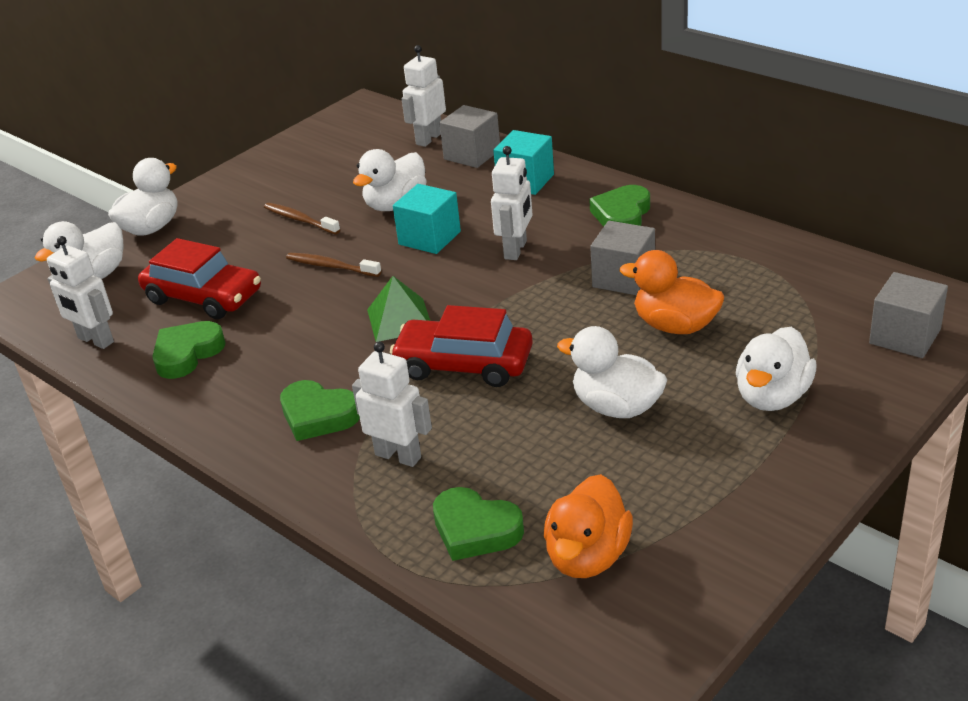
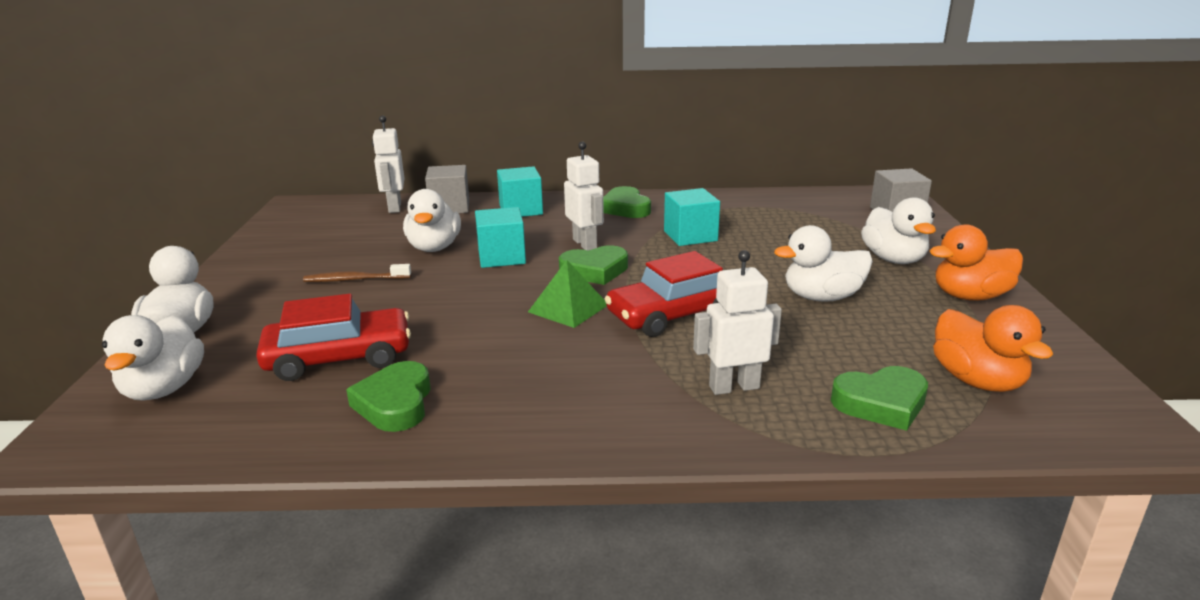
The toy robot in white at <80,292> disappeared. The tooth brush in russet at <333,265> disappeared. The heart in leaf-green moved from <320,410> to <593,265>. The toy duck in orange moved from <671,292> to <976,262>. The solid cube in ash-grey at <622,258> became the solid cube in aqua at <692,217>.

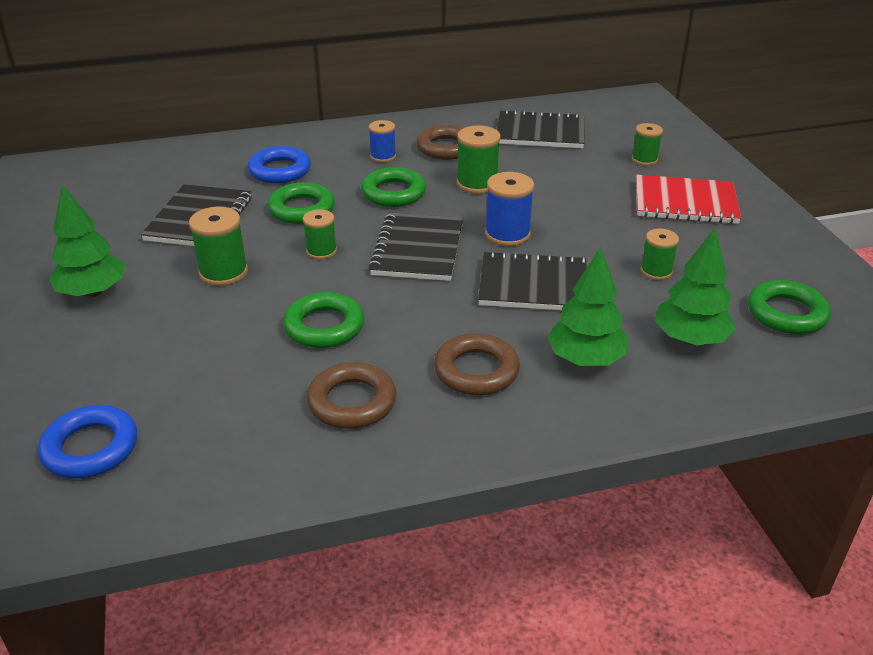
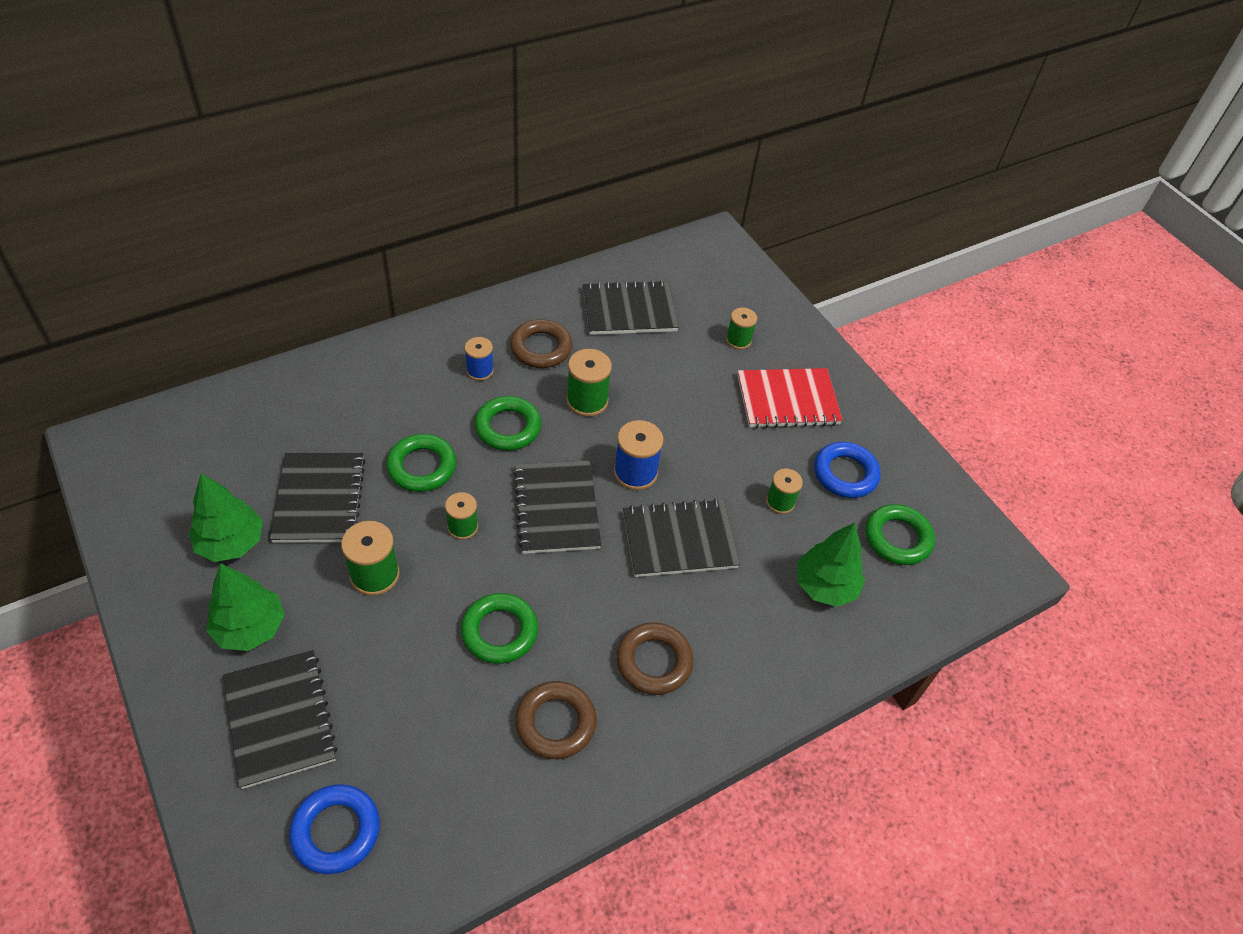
The notepad in ebony at <280,719> appeared. The ring in cobalt moved from <279,164> to <847,470>. The toy tree in leaf-green moved from <587,306> to <226,517>.

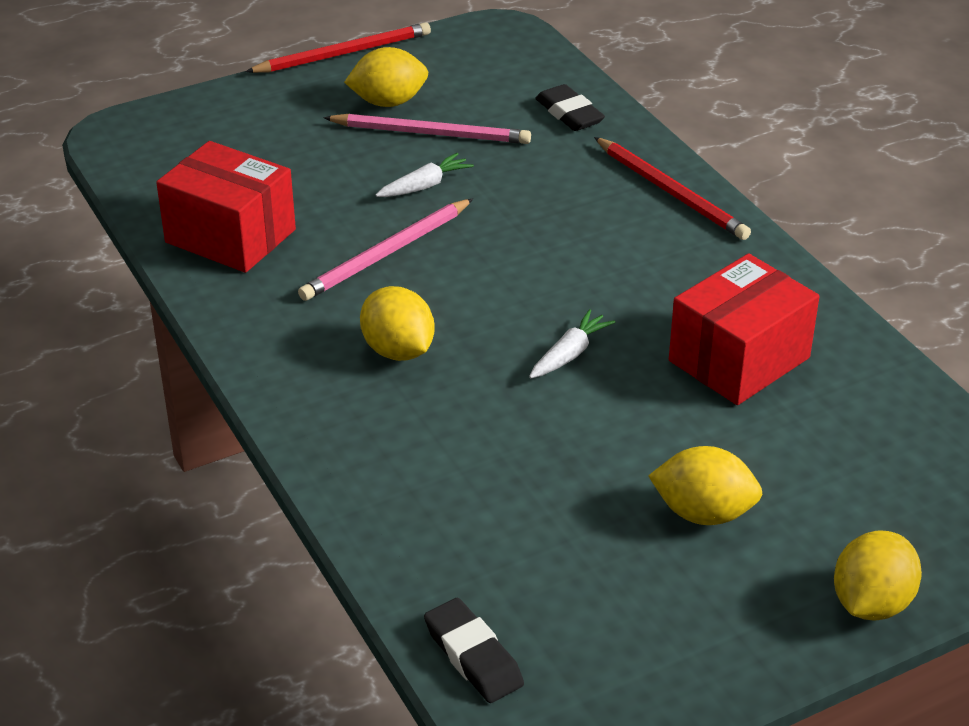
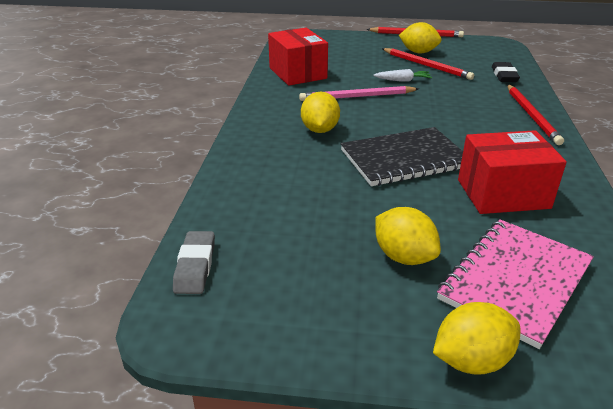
The notepad in pink at <515,284> appeared. The root vegetable in white at <572,343> was replaced by the notepad in ebony at <402,156>. The wooden pencil in pink at <427,129> became the wooden pencil in crimson at <428,64>. The pencil eraser in ebony at <474,650> became the pencil eraser in ash-grey at <194,262>.

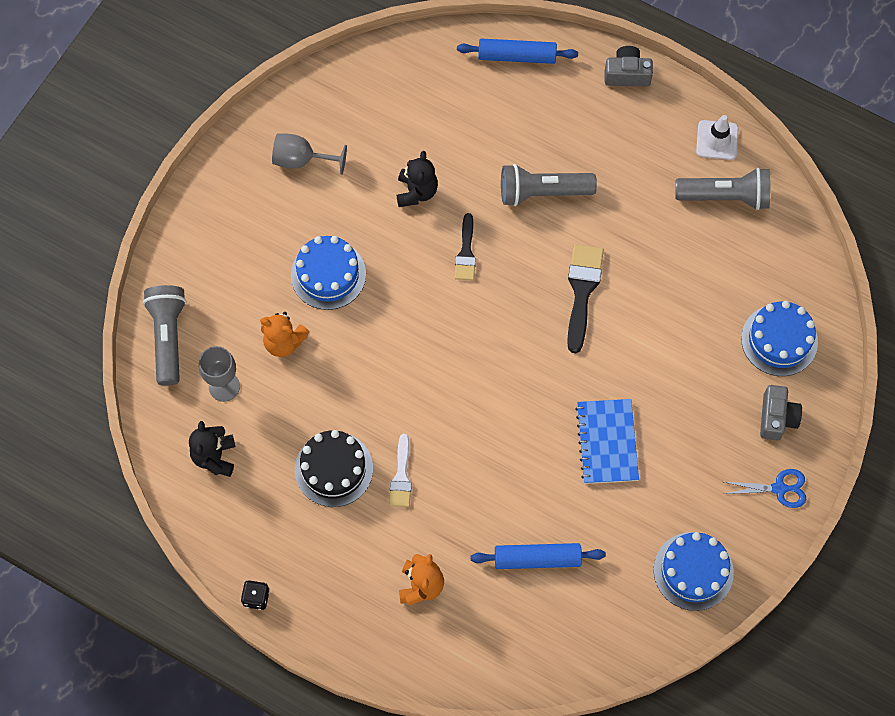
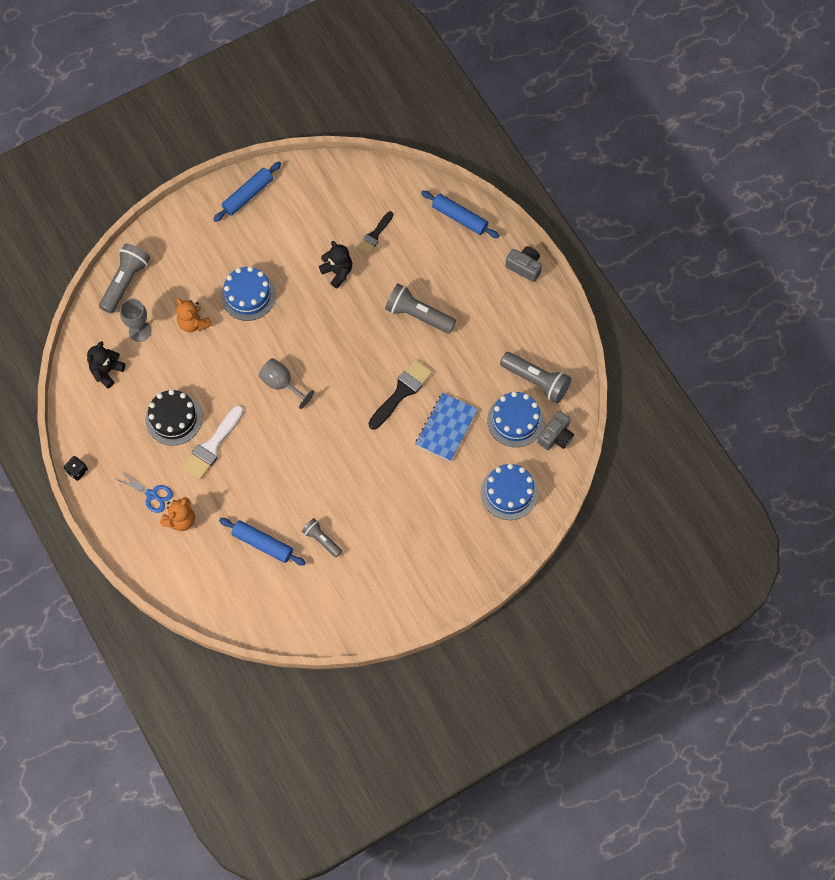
The safety cone in white at <717,137> disappeared. The dough roller in cobalt at <247,192> appeared. The torch in ash-grey at <322,538> appeared. The chalice in ash-grey moved from <309,154> to <286,383>. The paint brush in ebony moved from <465,247> to <375,232>. The notepad in cobalt moved from <607,441> to <446,427>. The gateau in cobalt moved from <694,571> to <515,419>. The scissors in cobalt moved from <765,488> to <144,492>. The photo camera in ash-grey moved from <781,412> to <555,430>. The stuffed bear in ebony at <417,179> turned 75 degrees counterclockwise. The paint brush in white at <400,470> changed to 1.57 times the size.

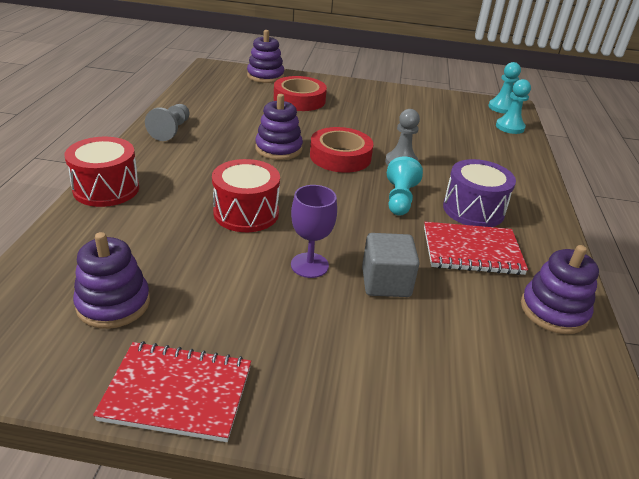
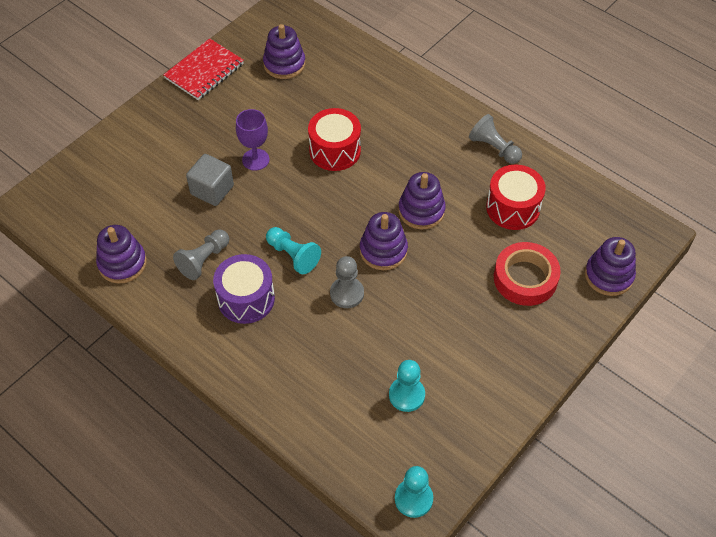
The snare drum in crimson moved from <101,172> to <516,197>. The pawn in aqua moved from <513,106> to <407,386>. The sticky tape in crimson at <342,150> was replaced by the stacking rings in purple at <384,241>. The notepad in crimson at <476,248> was replaced by the pawn in ash-grey at <201,254>.

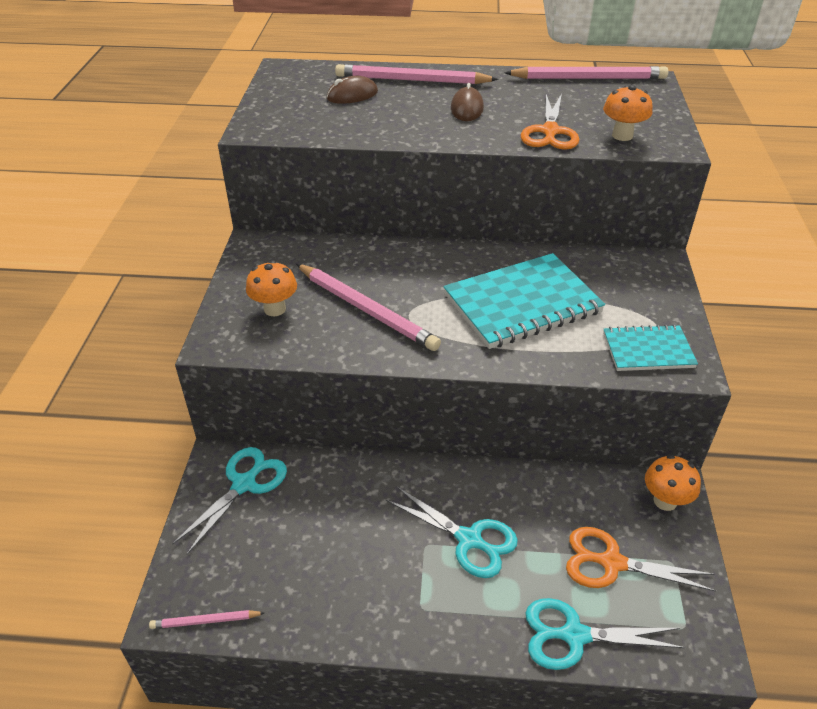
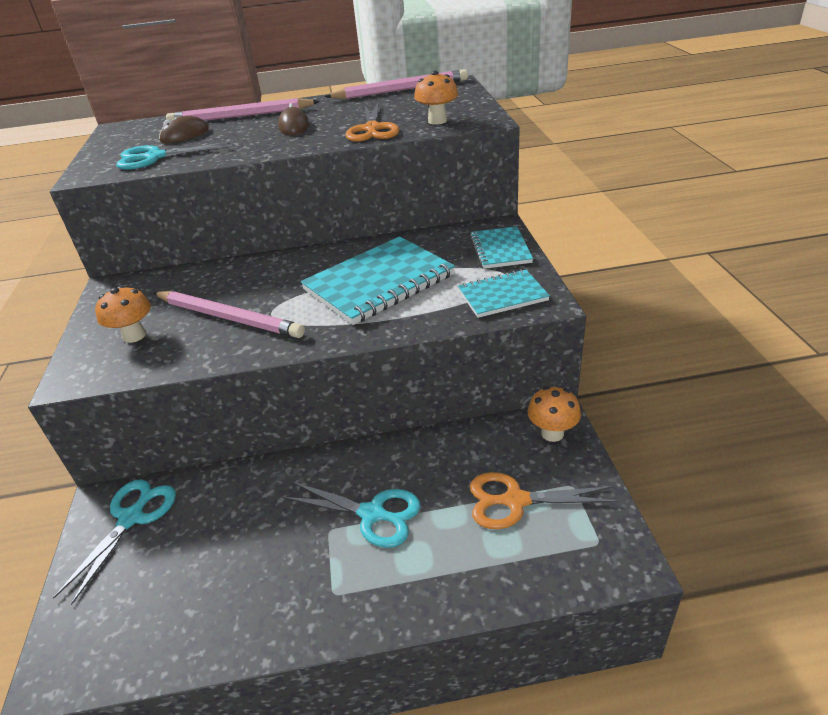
The wooden pencil in pink at <207,619> disappeared. The notepad in aqua at <501,247> appeared. The scissors in aqua moved from <605,634> to <174,155>.

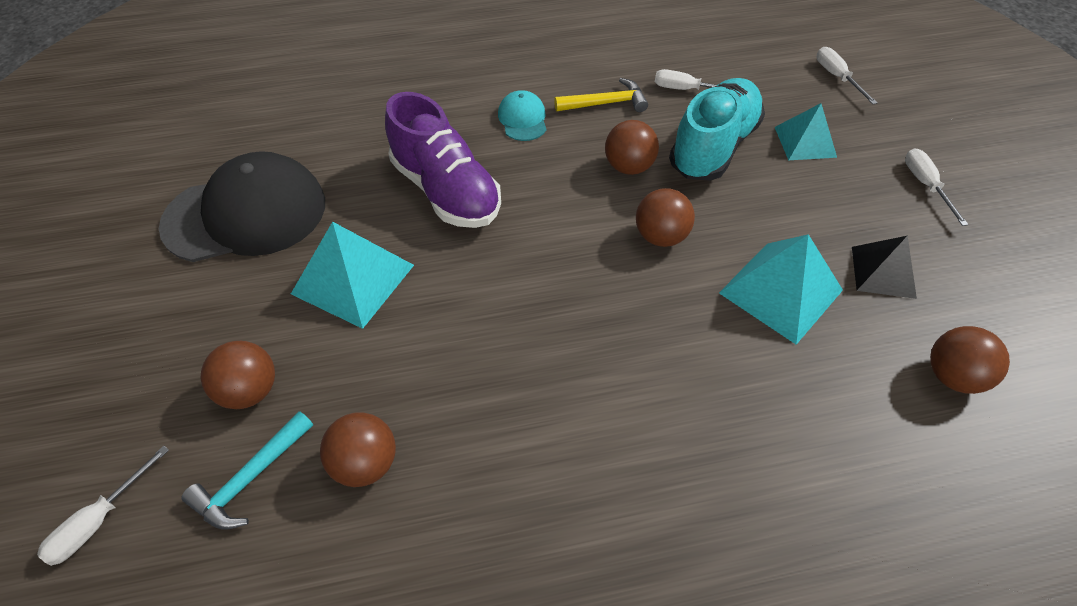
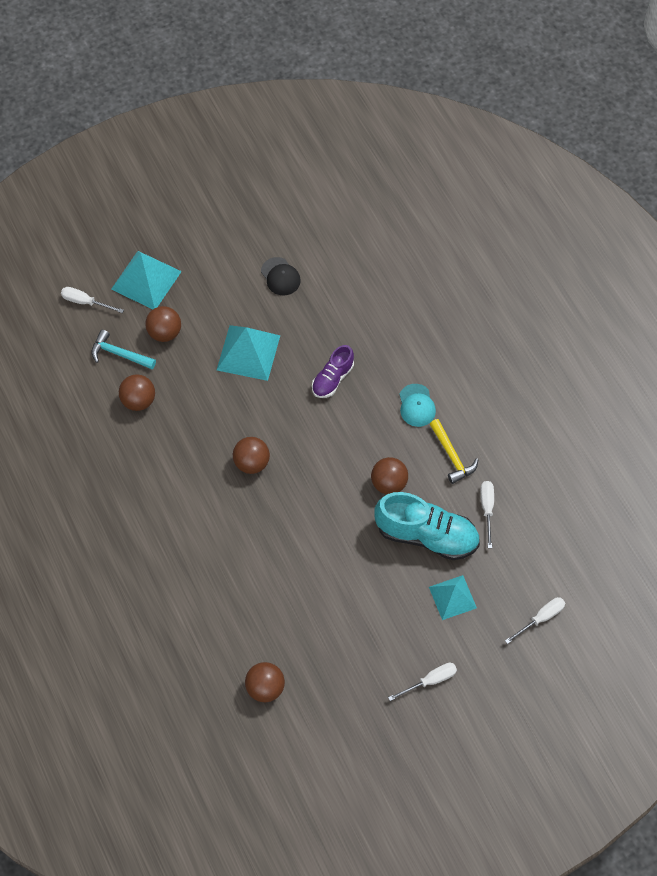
The pyramid in ebony at <884,267> disappeared. The sphere in russet moved from <665,217> to <251,455>. The pyramid in aqua moved from <781,289> to <146,280>. The baseball cap in aqua at <522,115> turned 105 degrees clockwise. The baseball cap in ebony at <242,206> changed to 0.45 times the size. The shoe in purple at <443,160> changed to 0.57 times the size.

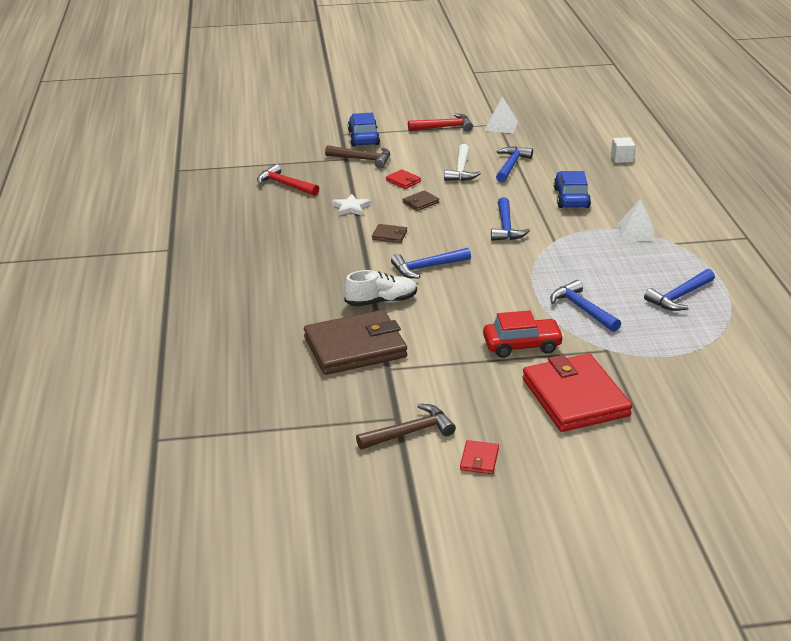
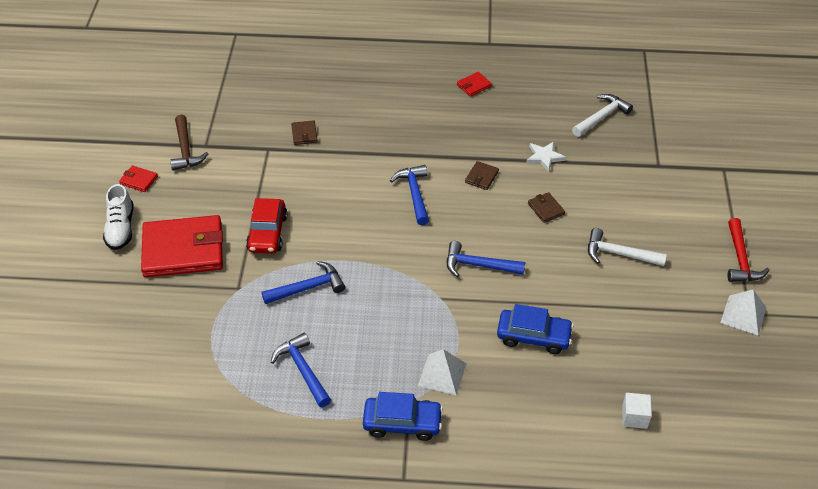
The hammer in russet at <357,157> disappeared. The hammer in cobalt at <514,164> disappeared. The shoe in white moved from <380,288> to <118,217>. The automobile in cobalt moved from <364,130> to <403,416>. The wallet in crimson moved from <403,179> to <474,84>. The hammer in crimson at <288,180> became the hammer in white at <602,115>. The wallet in russet at <355,342> changed to 0.41 times the size.

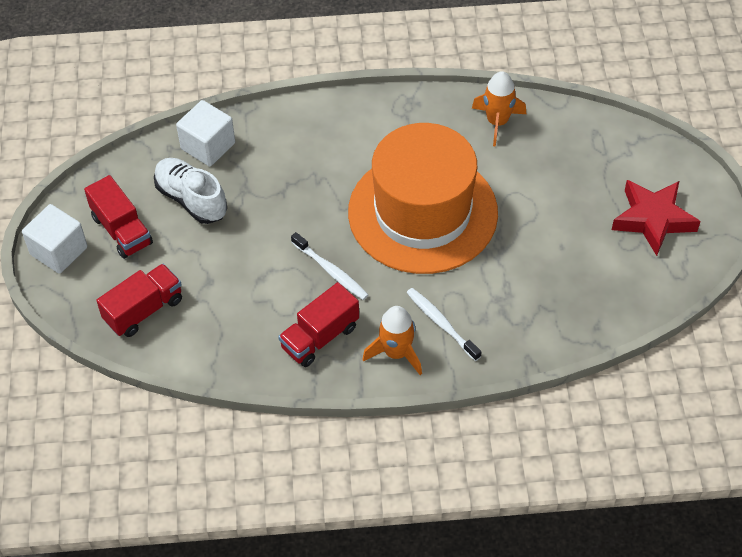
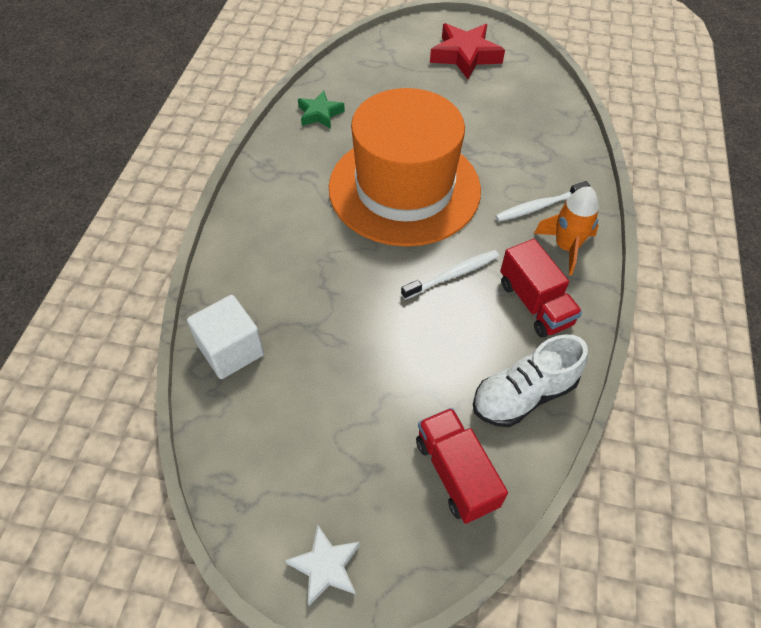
The toy truck in crimson at <118,217> disappeared. The shoe in white moved from <190,191> to <530,380>. The solid cube in white at <55,239> was replaced by the five-pointed star in white at <322,565>. The rocket in orange at <499,109> was replaced by the five-pointed star in leaf-green at <321,110>.

